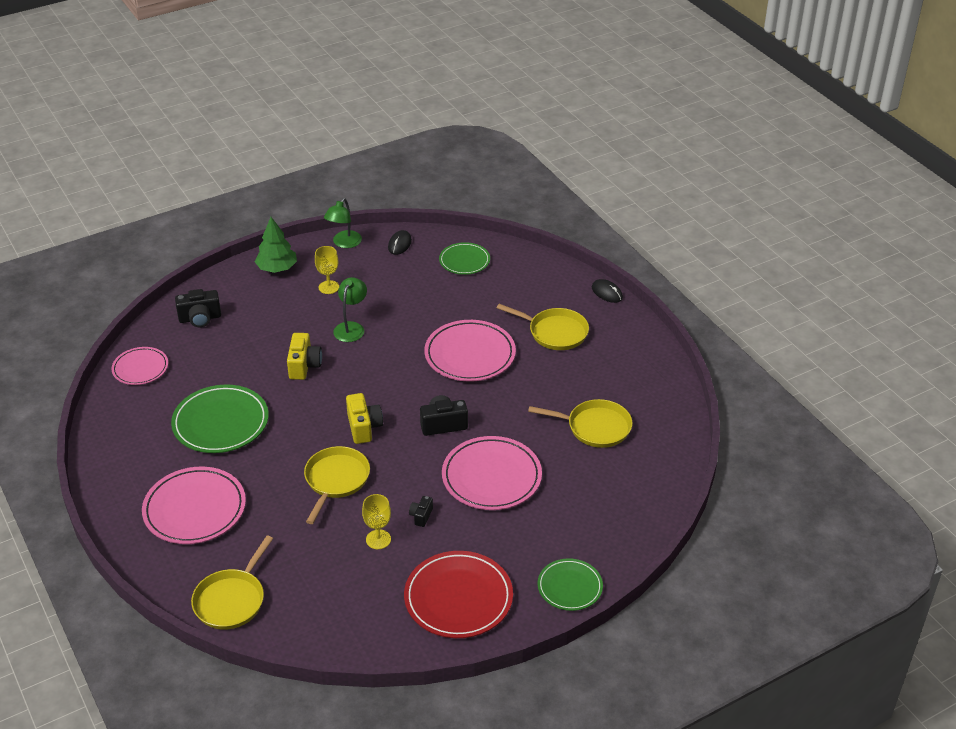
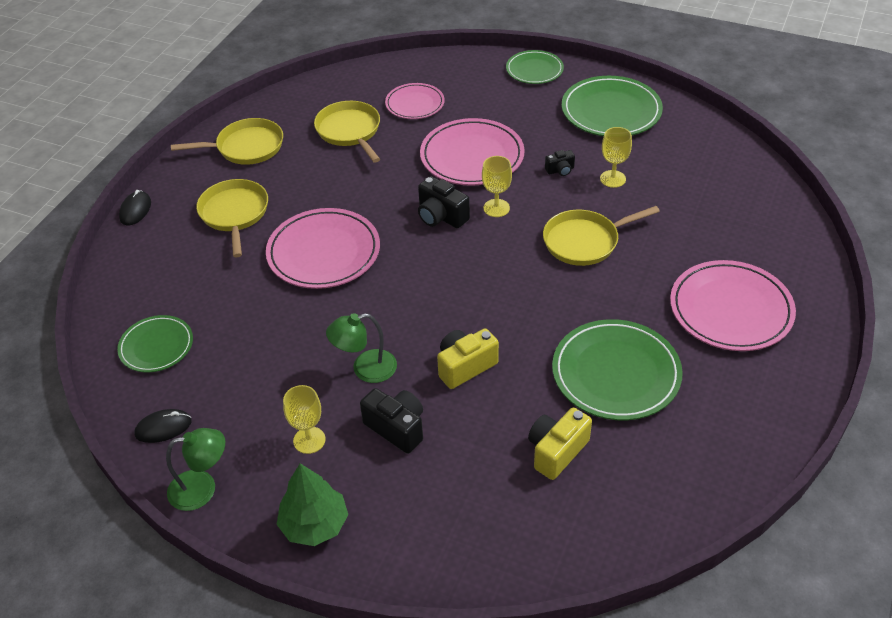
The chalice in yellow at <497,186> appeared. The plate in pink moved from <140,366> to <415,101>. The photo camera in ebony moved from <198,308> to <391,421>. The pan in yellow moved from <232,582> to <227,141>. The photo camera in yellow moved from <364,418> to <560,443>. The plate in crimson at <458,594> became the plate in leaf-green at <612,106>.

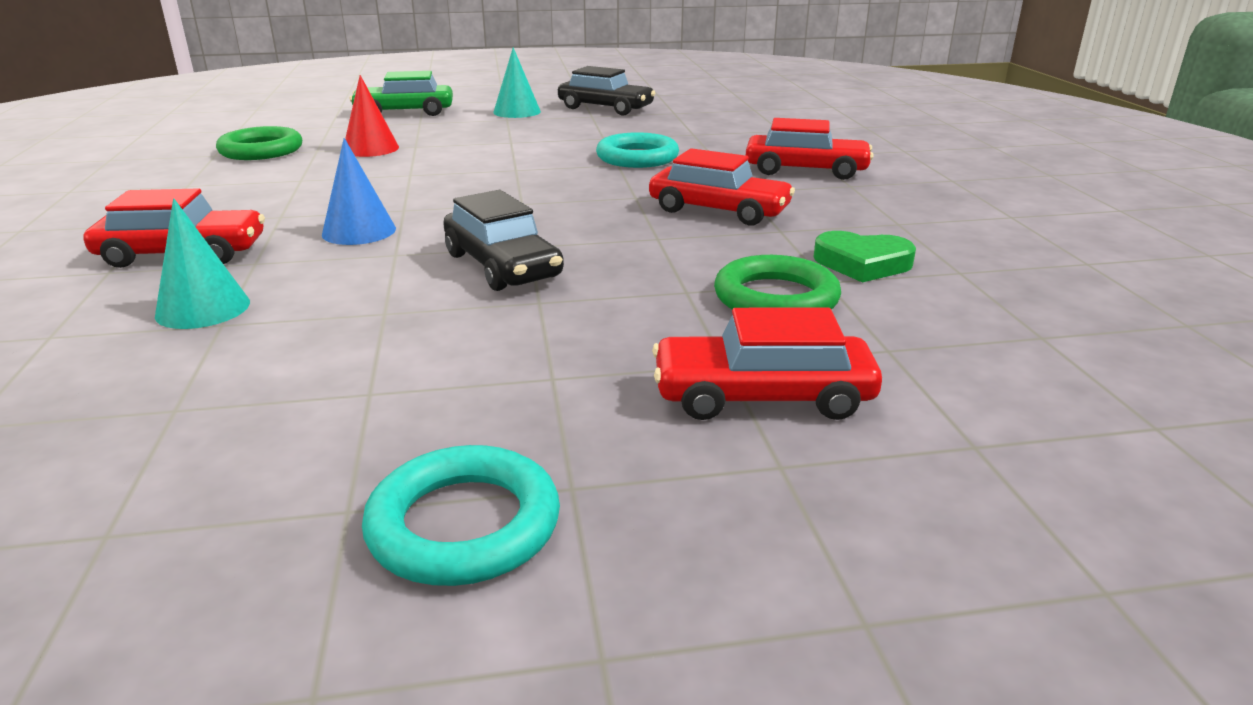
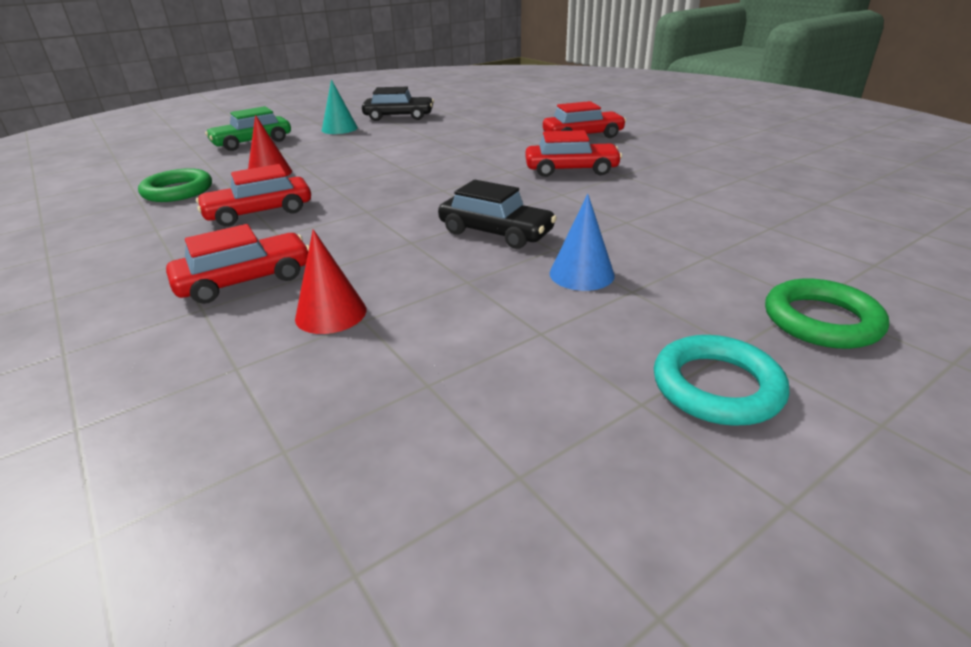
The ring in aqua at <637,150> disappeared. The heart in leaf-green at <864,256> disappeared. The cone in cobalt moved from <359,191> to <582,242>. The automobile in crimson moved from <767,363> to <253,195>. The ring in leaf-green moved from <777,282> to <827,313>. The cone in aqua at <202,264> became the cone in crimson at <330,281>.

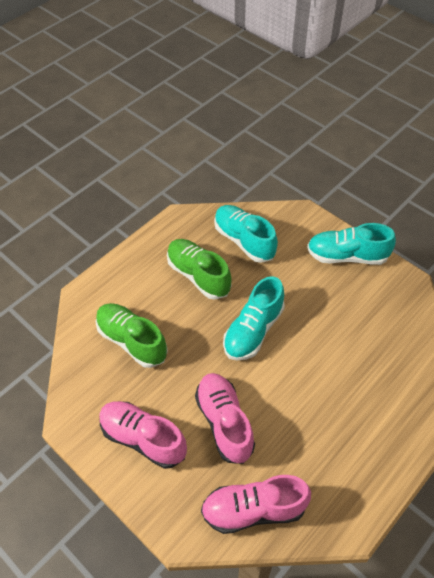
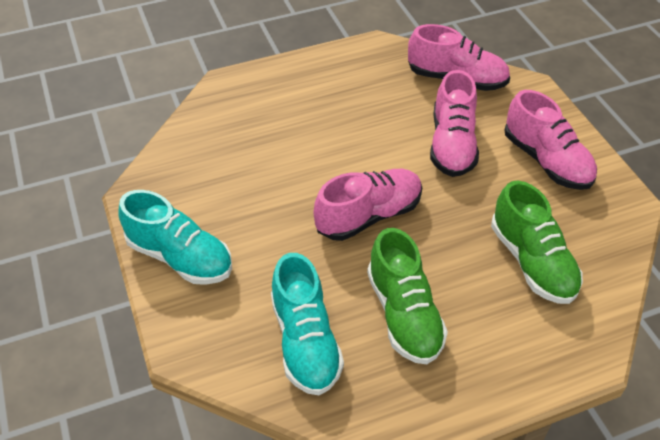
The shoe in aqua at <254,318> became the shoe in pink at <368,205>.

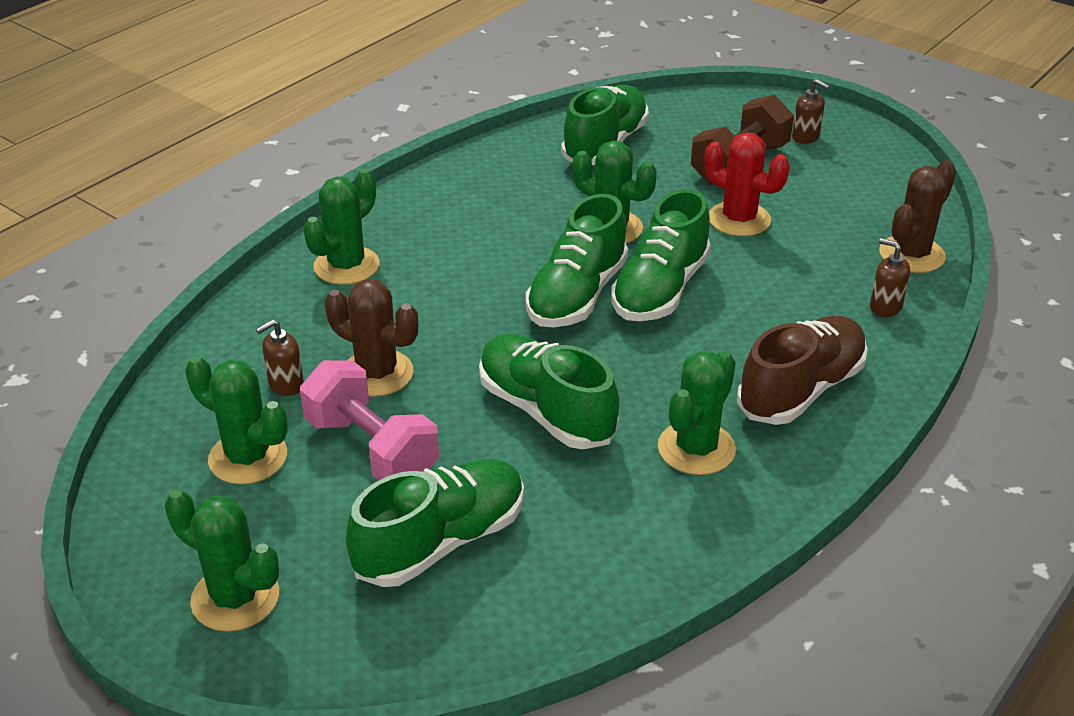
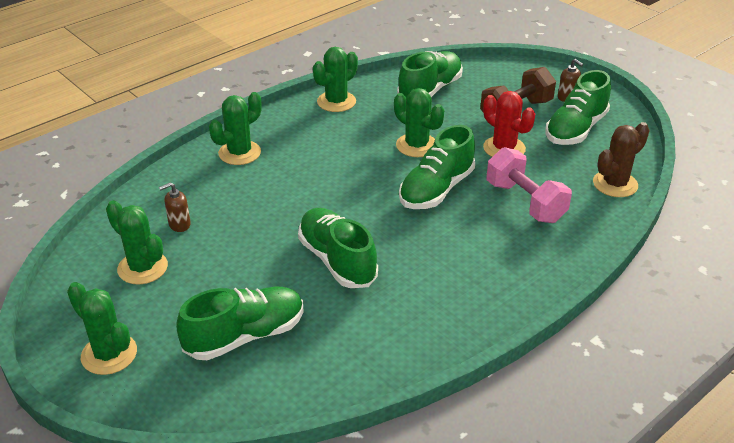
The cactus in russet at <371,338> disappeared. The shoe in russet at <802,370> disappeared. The pump bottle in russet at <890,277> disappeared. The dumbbell in pink moved from <369,420> to <529,185>. The shoe in leaf-green moved from <577,260> to <578,107>. The cactus in leaf-green moved from <697,413> to <335,79>.

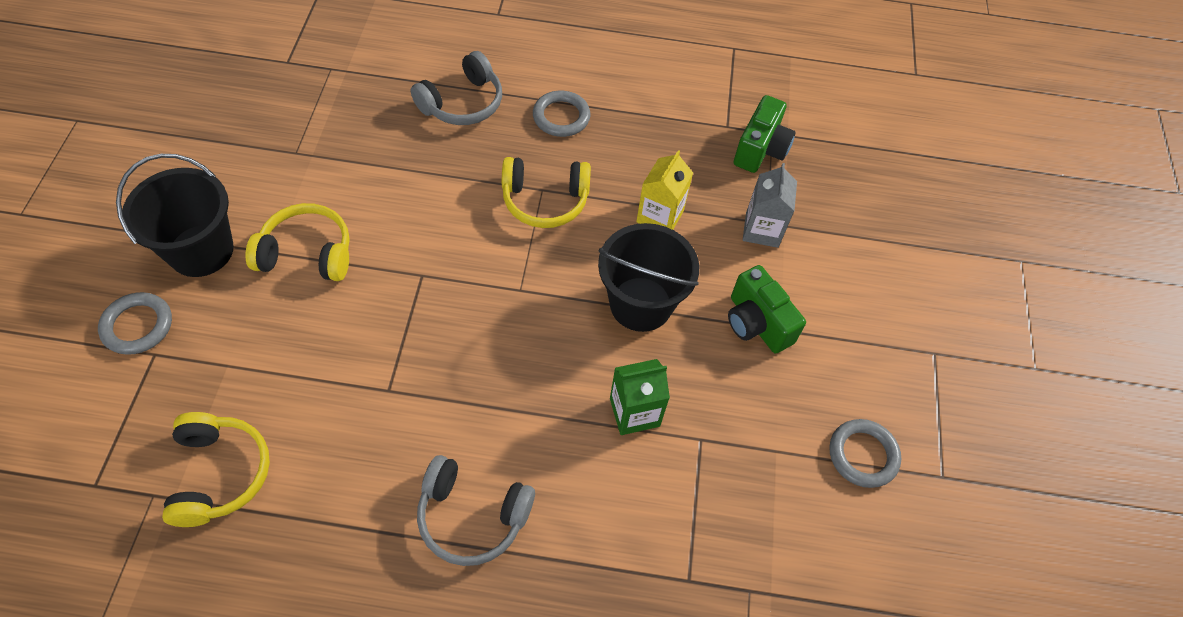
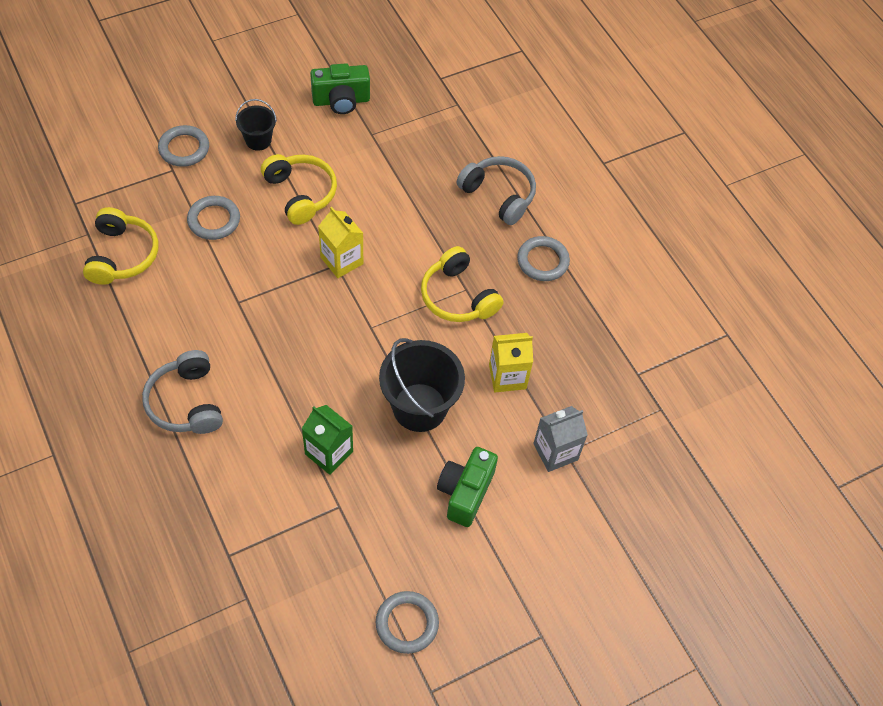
The ring in ash-grey at <213,218> appeared. The juice carton in yellow at <340,242> appeared. The photo camera in leaf-green moved from <764,134> to <340,88>. The headphones in yellow at <216,469> turned 45 degrees counterclockwise. The headphones in ash-grey at <456,88> turned 150 degrees counterclockwise. The pail in ebony at <175,215> changed to 0.54 times the size.

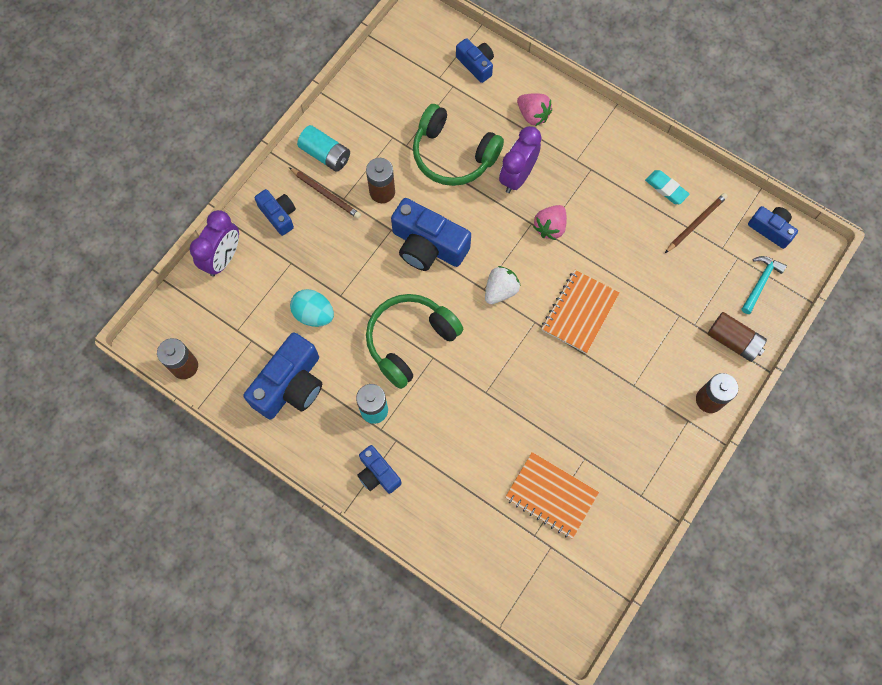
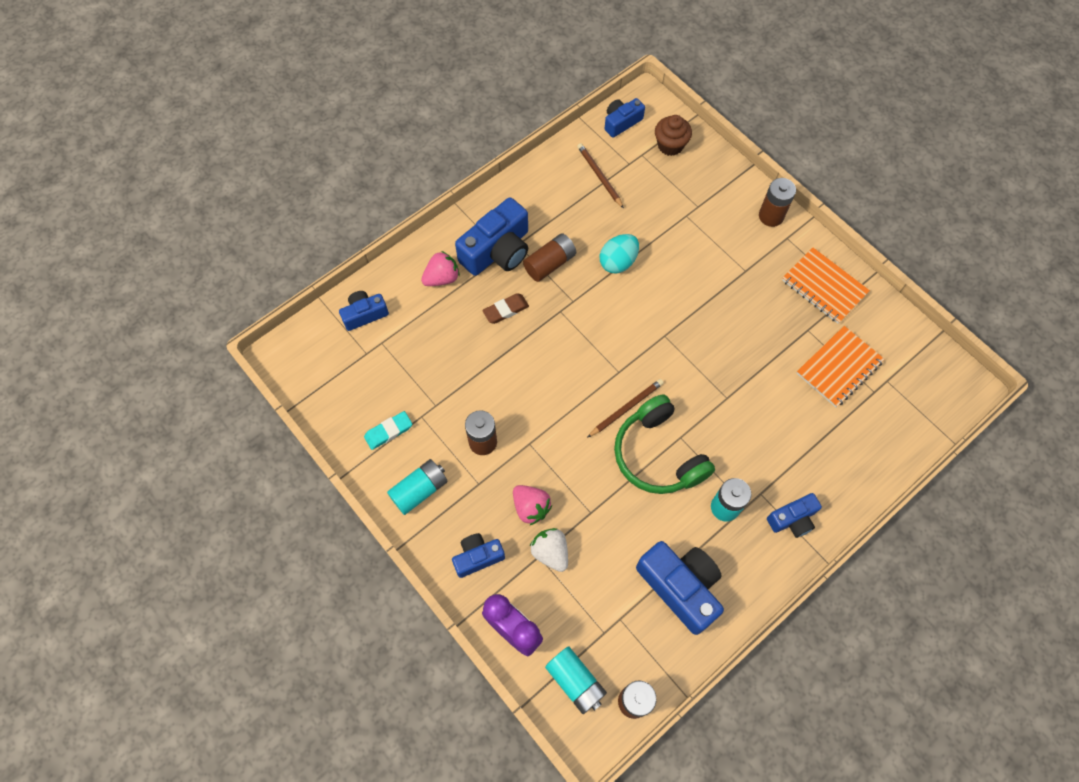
The headphones in leaf-green at <458,145> disappeared. The power cell in aqua at <576,680> appeared. The wooden pencil in russet moved from <325,193> to <625,408>. The egg in aqua moved from <312,308> to <619,254>. The photo camera in cobalt moved from <431,234> to <491,236>. The berry in white moved from <503,285> to <549,550>. The berry in pink moved from <550,222> to <532,505>. The notepad in orange moved from <580,311> to <826,285>. The pencil eraser in aqua moved from <667,187> to <388,430>. The power cell in russet moved from <737,337> to <549,257>. The bedside clock in purple at <520,159> was replaced by the pencil eraser in russet at <505,308>. The hammer in aqua at <764,285> was replaced by the cupcake in russet at <673,135>.

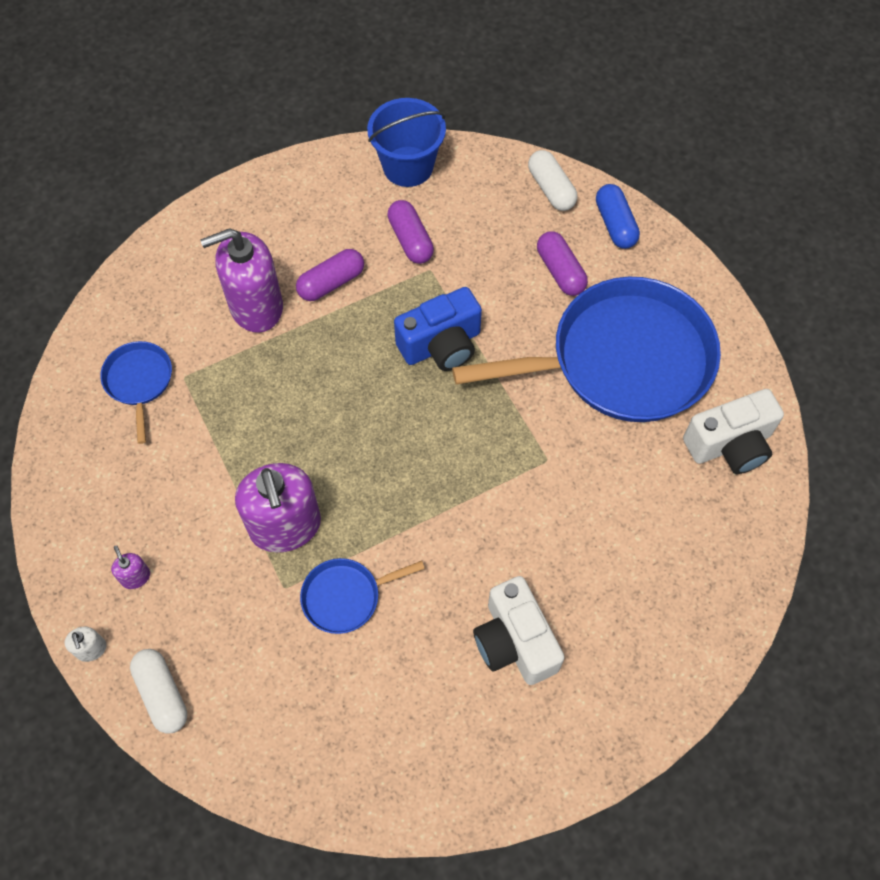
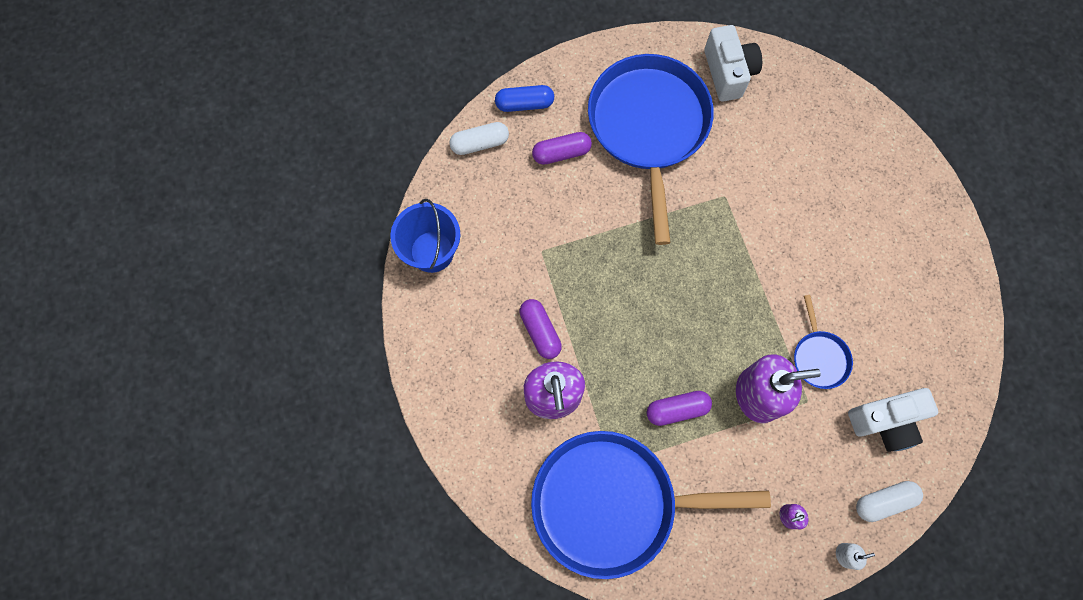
The photo camera in cobalt at <438,329> disappeared. The pill shape in purple moved from <410,232> to <679,408>. The photo camera in white moved from <519,630> to <893,420>. The pan in cobalt at <136,392> changed to 2.31 times the size.

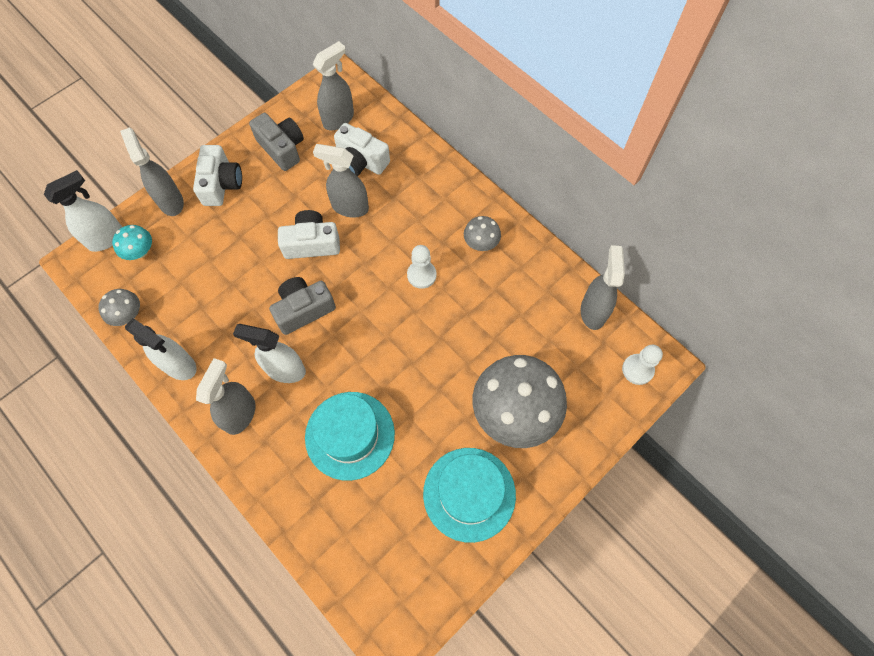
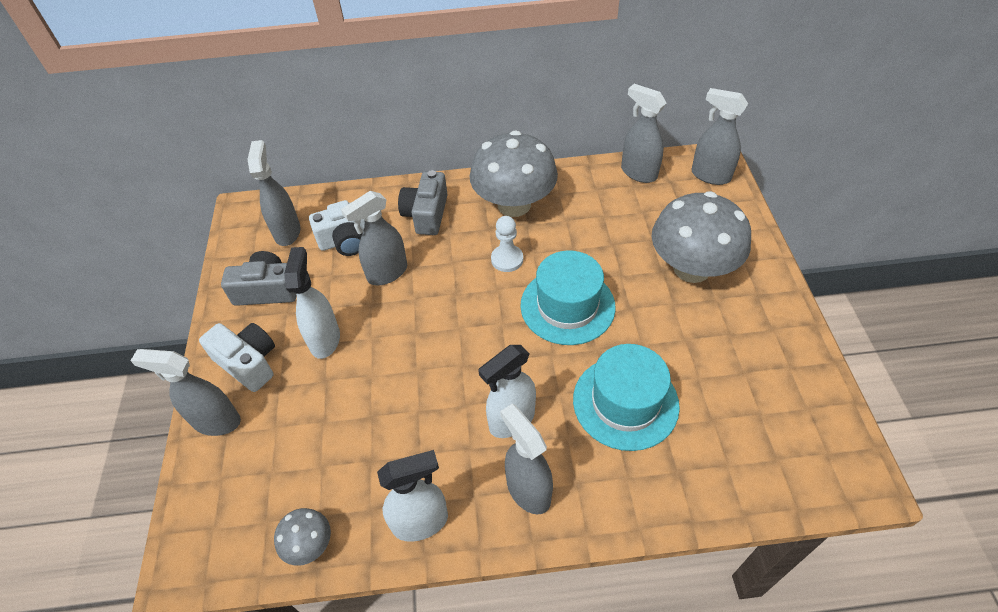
The mushroom in aqua at <132,242> disappeared. The photo camera in white at <309,234> disappeared. The spray cleaner in white moved from <83,211> to <312,303>. The photo camera in ash-grey moved from <302,306> to <423,202>. The hat in aqua moved from <469,495> to <568,297>. The pawn in white at <642,364> was replaced by the spray cleaner in ash-grey at <719,136>. The mushroom in ash-grey at <482,233> changed to 2.19 times the size.

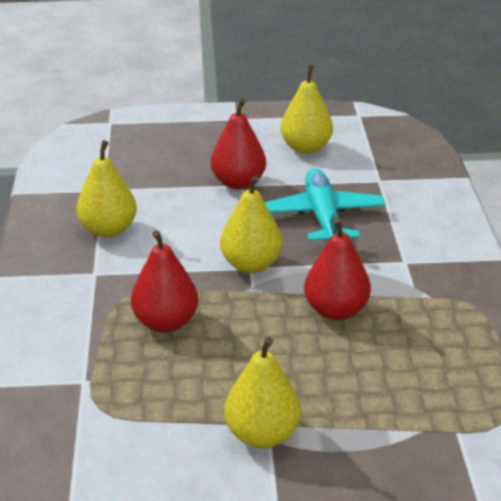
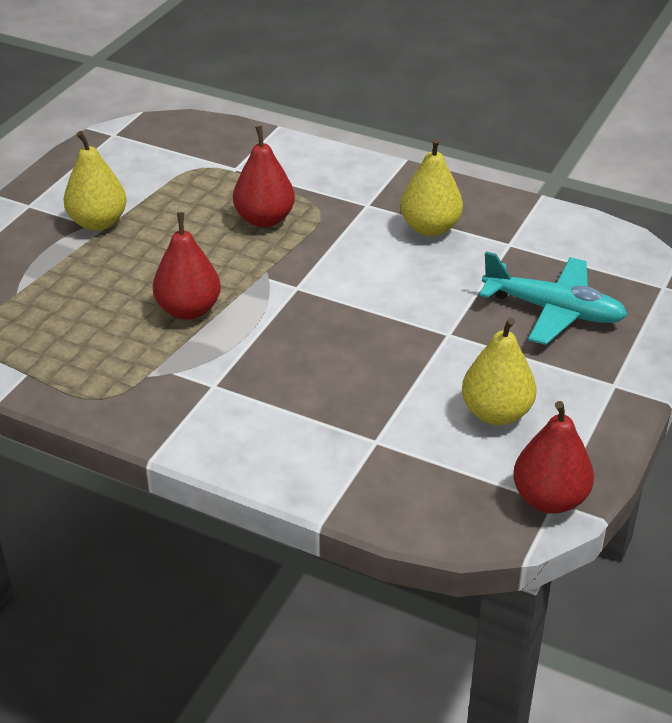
The pear in yellow at <251,224> disappeared. The pear in crimson moved from <238,143> to <553,457>. The toy plane in aqua moved from <325,205> to <553,298>.

